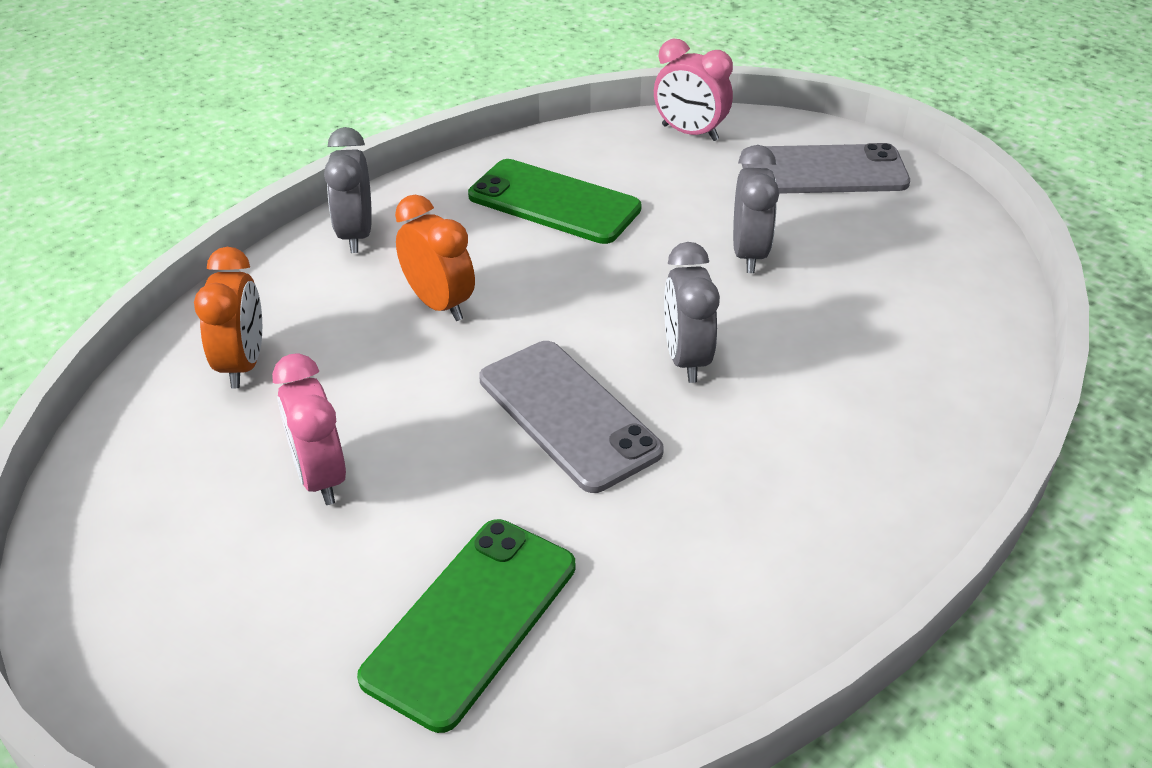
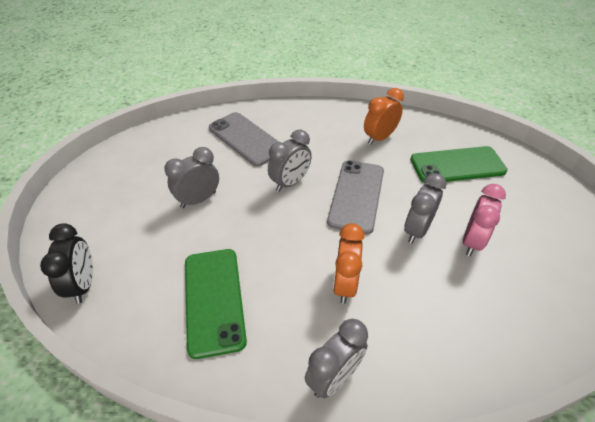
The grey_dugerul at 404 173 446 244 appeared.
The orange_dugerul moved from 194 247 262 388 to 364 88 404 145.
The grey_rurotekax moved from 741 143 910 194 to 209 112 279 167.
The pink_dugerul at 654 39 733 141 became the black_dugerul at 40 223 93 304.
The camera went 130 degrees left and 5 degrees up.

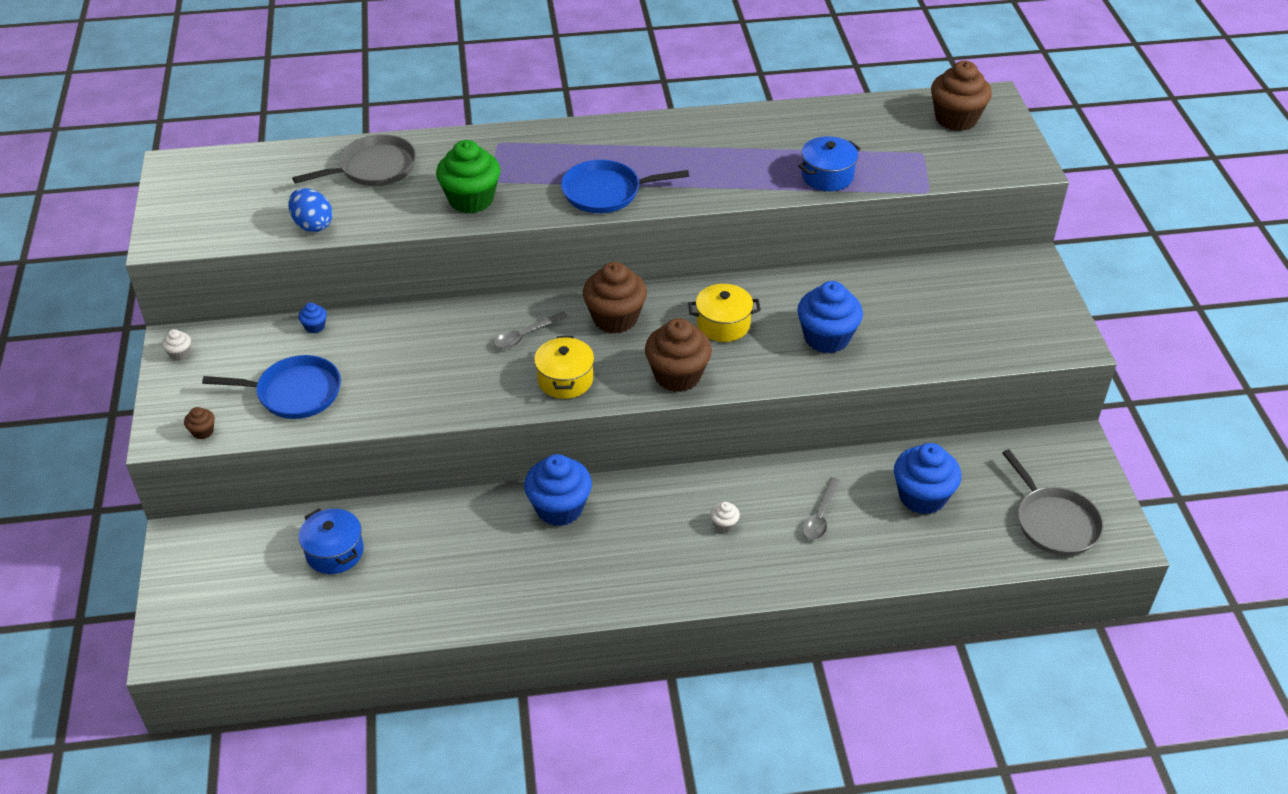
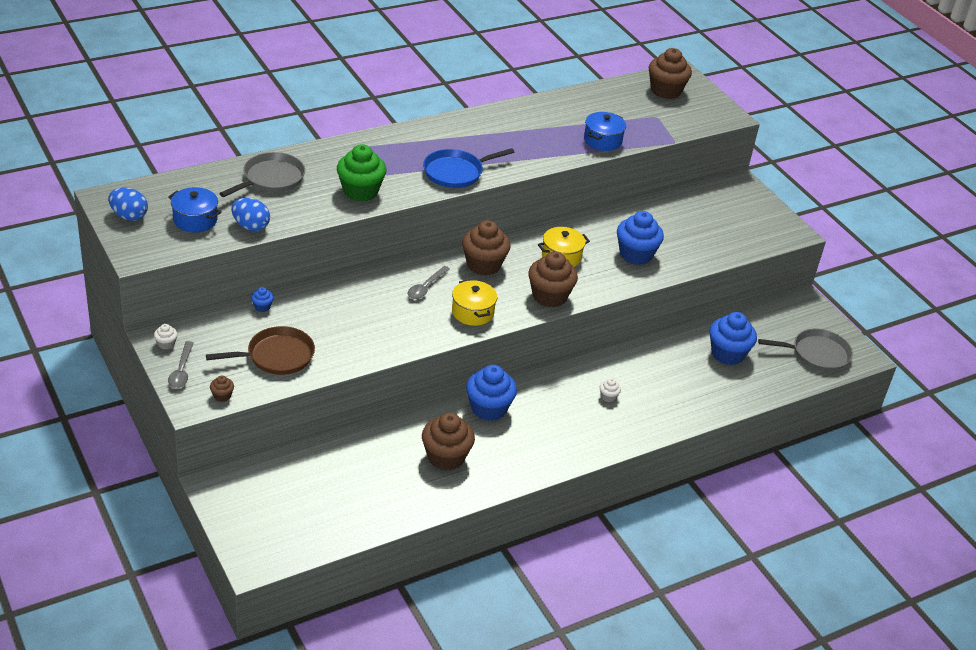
The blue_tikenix at 108 187 148 221 appeared.
The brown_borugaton at 422 413 475 471 appeared.
The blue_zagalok moved from 299 509 364 574 to 168 187 221 232.
The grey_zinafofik moved from 802 477 840 540 to 168 341 194 388.
The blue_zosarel at 202 355 341 419 became the brown_zosarel at 206 326 315 375.
The grey_zosarel at 1002 449 1104 556 turned 45 degrees counterclockwise.
The camera went 25 degrees left and 5 degrees down.

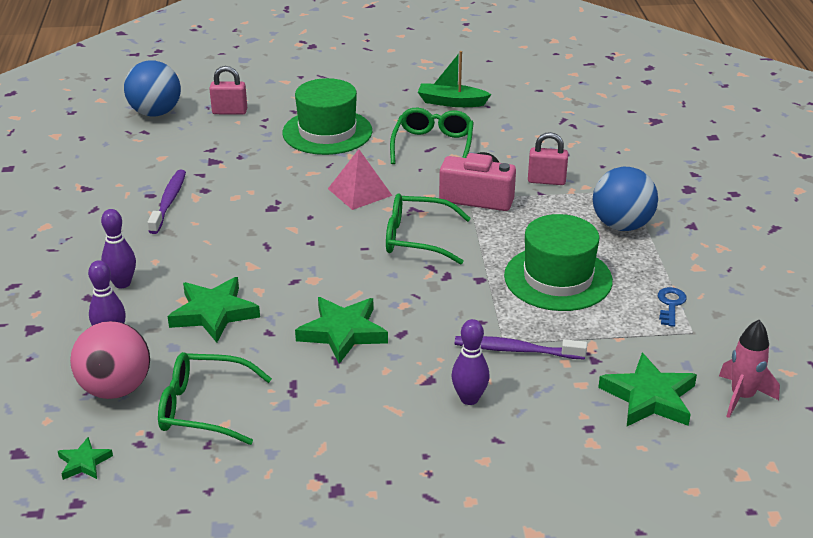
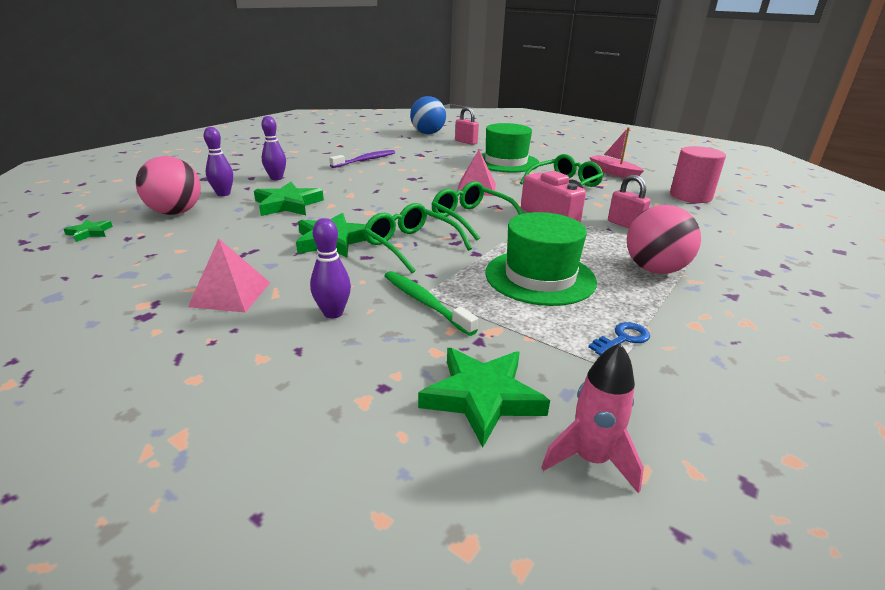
The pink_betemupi at 188 239 270 312 appeared.
The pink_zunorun at 670 146 726 203 appeared.
The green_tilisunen moved from 158 352 272 445 to 363 203 472 273.
The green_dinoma at 418 51 492 107 became the pink_dinoma at 589 127 644 178.
The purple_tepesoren at 455 336 587 360 became the green_tepesoren at 385 271 478 336.
The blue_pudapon at 593 167 658 231 became the pink_pudapon at 627 205 701 274.
The camera went 40 degrees right and 5 degrees down.

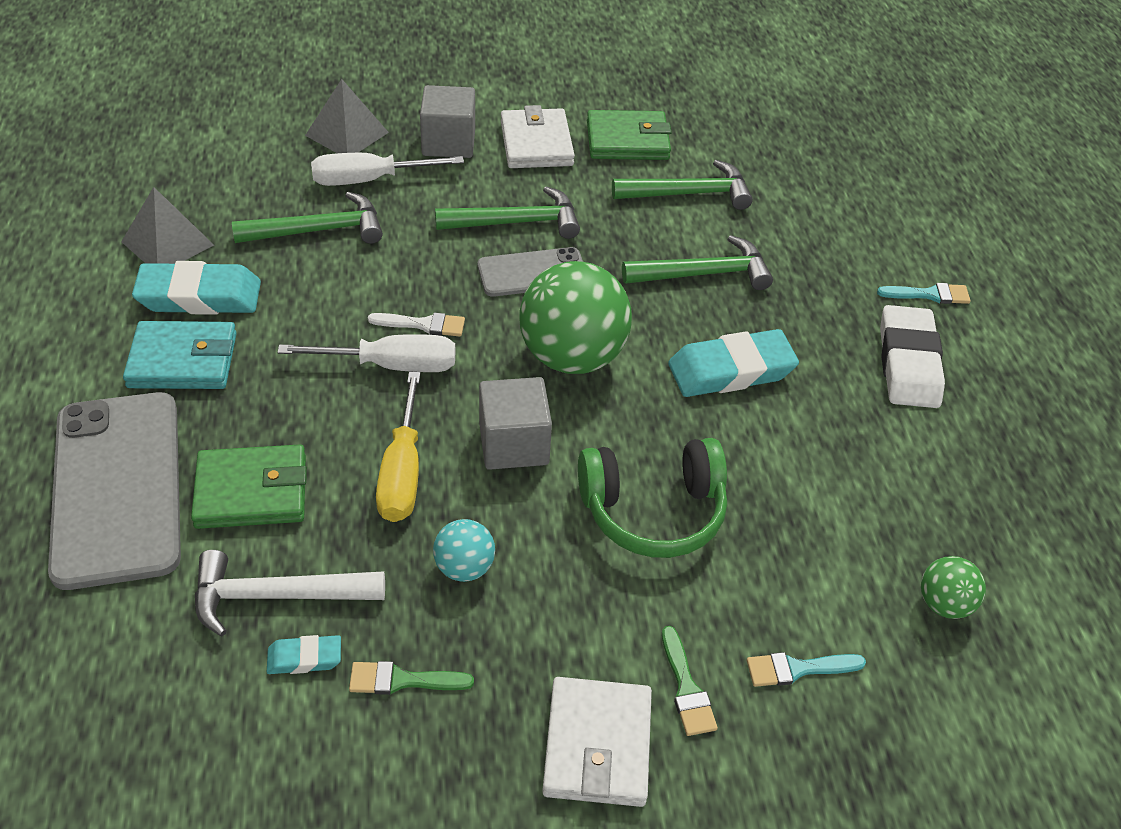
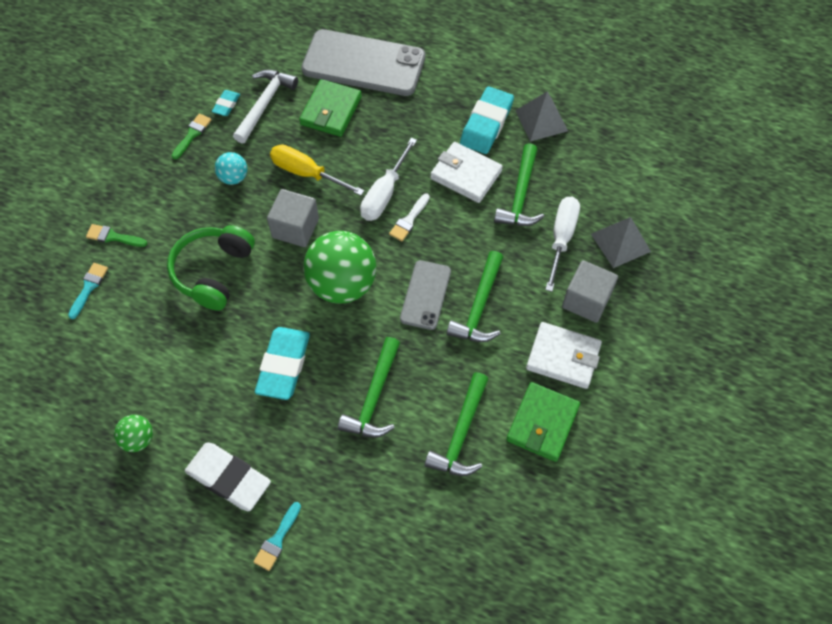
The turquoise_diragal at 123 321 237 389 disappeared.
The white_diragal moved from 542 677 652 807 to 430 142 503 203.
The green_pudapon moved from 921 556 986 619 to 114 415 153 452.
The camera went 120 degrees right and 15 degrees up.

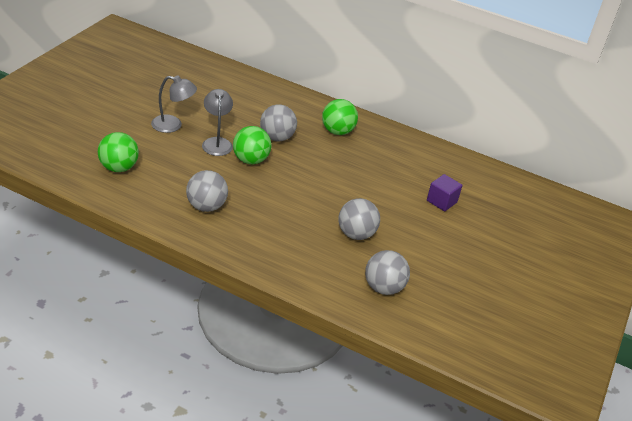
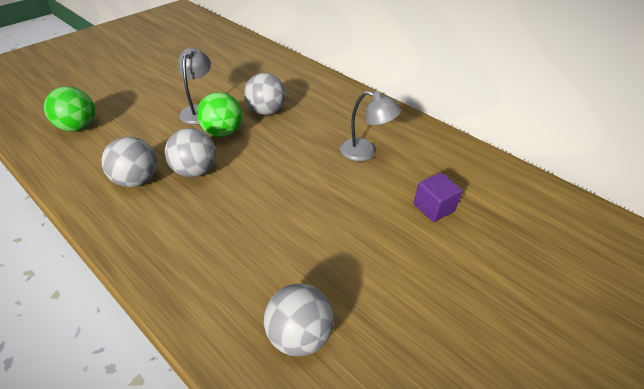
The green_pudapon at 322 99 358 135 disappeared.
The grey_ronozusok moved from 151 76 197 133 to 340 91 401 161.
The grey_pudapon moved from 338 198 380 240 to 165 128 216 177.
The camera went 20 degrees right and 5 degrees up.

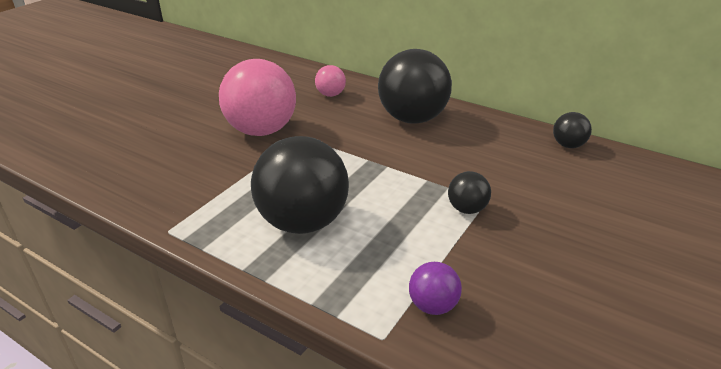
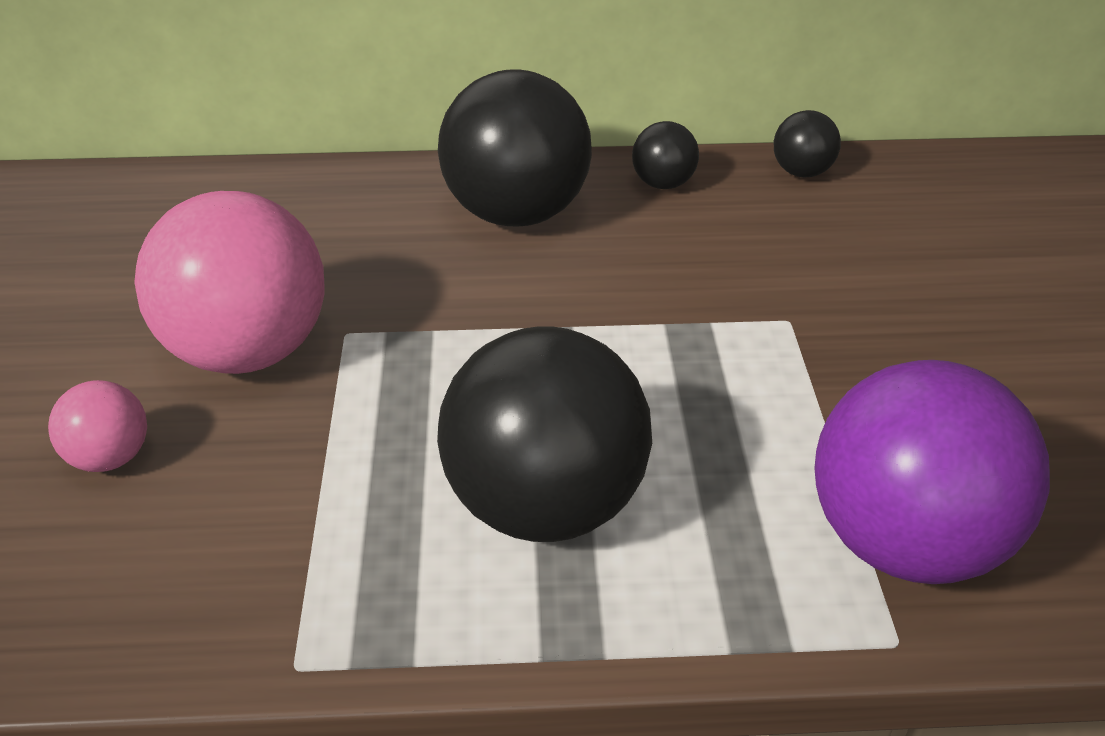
The pink_pudapon moved from 315 65 346 97 to 48 380 147 472.
The black_pudapon moved from 448 171 491 214 to 632 121 699 189.
The purple_pudapon at 409 262 462 315 changed to 2.16 times the size.
The camera went 35 degrees left and 5 degrees up.

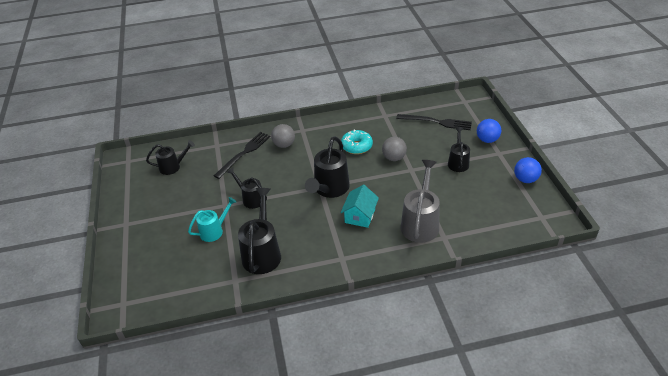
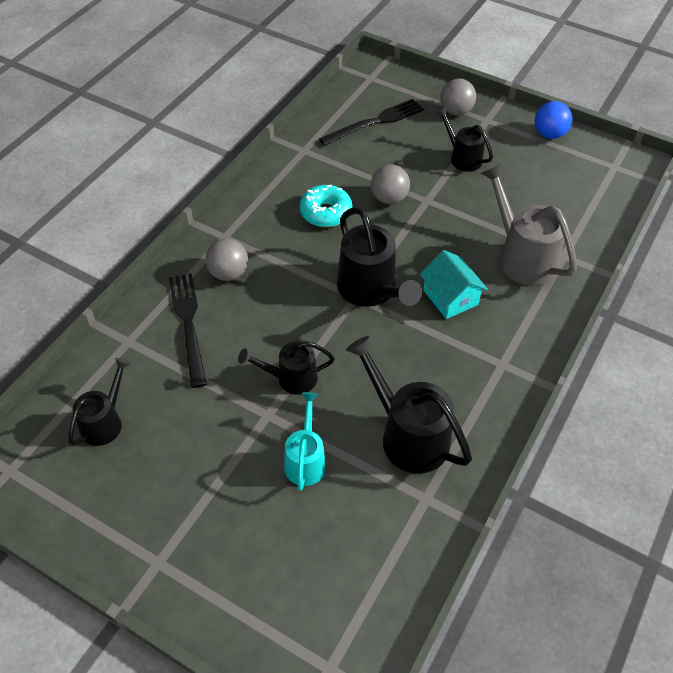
The blue_pudapon at 477 119 501 143 became the grey_pudapon at 440 78 476 116.
The camera went 50 degrees left and 10 degrees up.

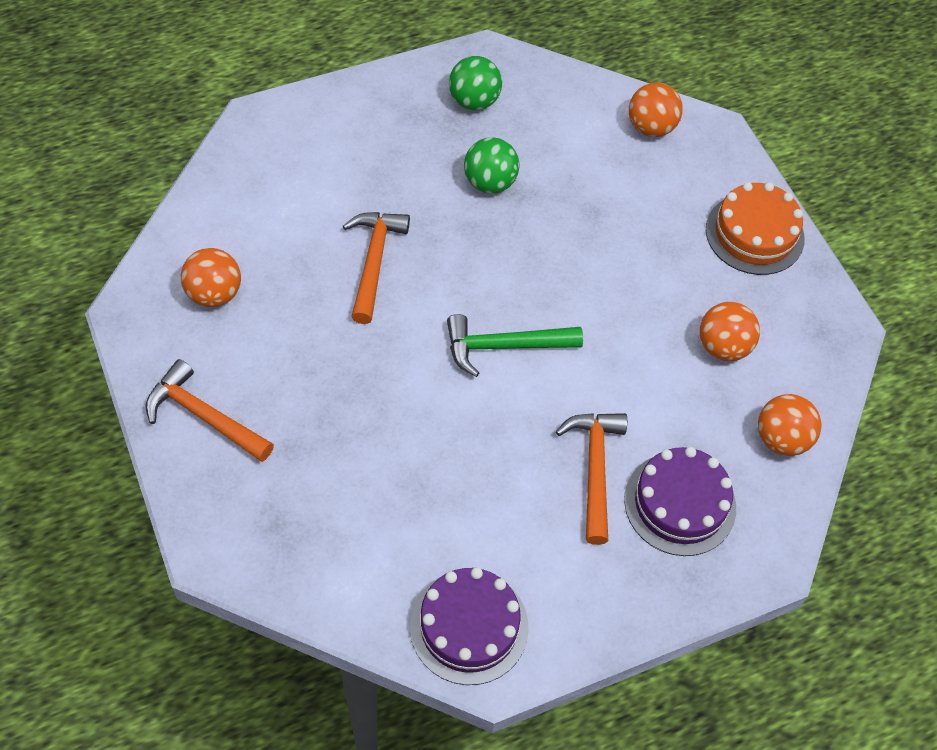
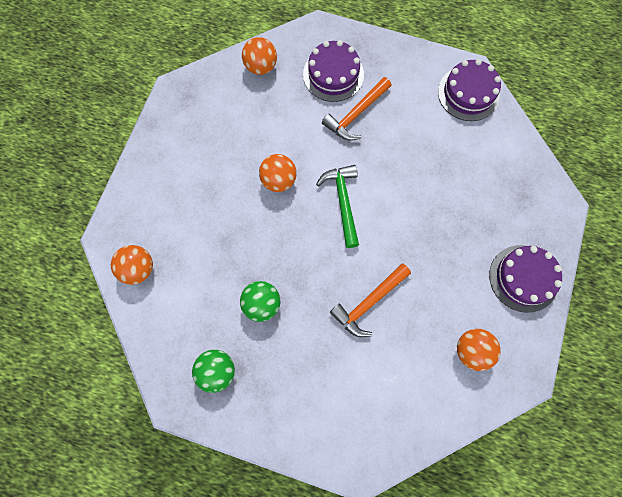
The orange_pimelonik at 706 182 805 275 disappeared.
The orange_pudapon moved from 699 302 760 361 to 259 154 297 192.
The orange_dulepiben at 146 359 274 462 was replaced by the purple_pimelonik at 489 245 562 313.
The green_dulepiben at 447 314 583 377 turned 135 degrees counterclockwise.
The camera went 135 degrees left and 15 degrees up.

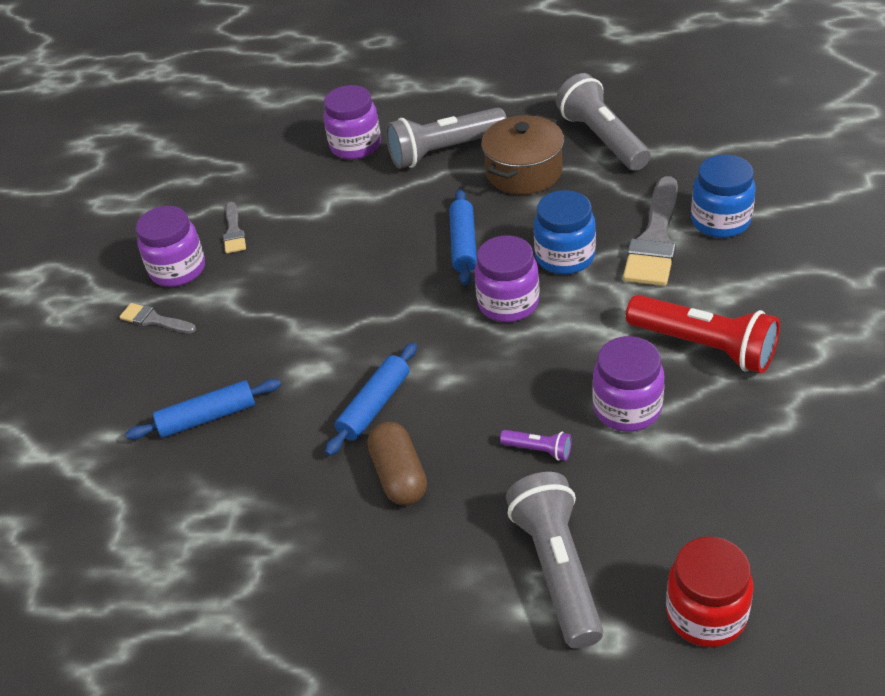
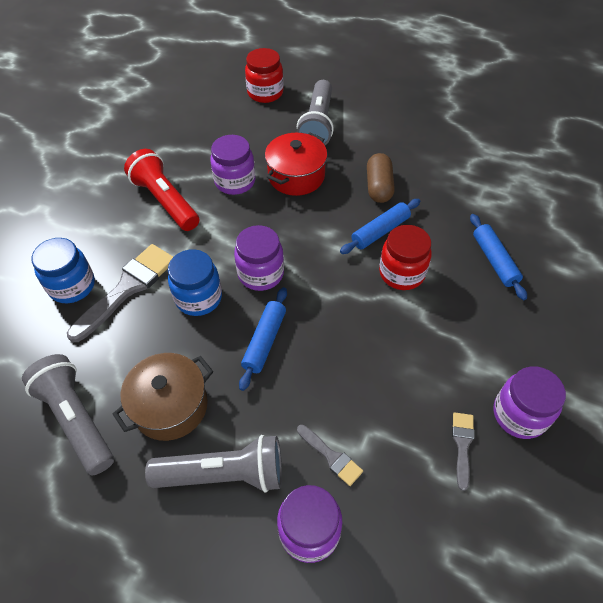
The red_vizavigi at 379 225 432 290 appeared.
The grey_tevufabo moved from 119 303 196 333 to 297 425 363 486.
The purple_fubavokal at 500 430 571 461 was replaced by the red_zagalok at 265 133 328 196.
The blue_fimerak at 125 379 281 440 turned 75 degrees clockwise.
The grey_fubavokal at 556 73 651 171 turned 150 degrees clockwise.
The camera went 165 degrees left and 10 degrees up.

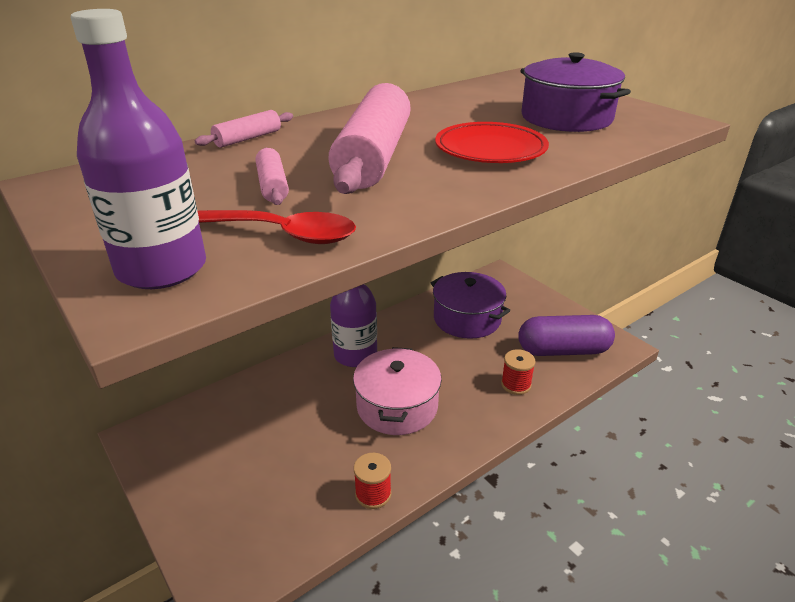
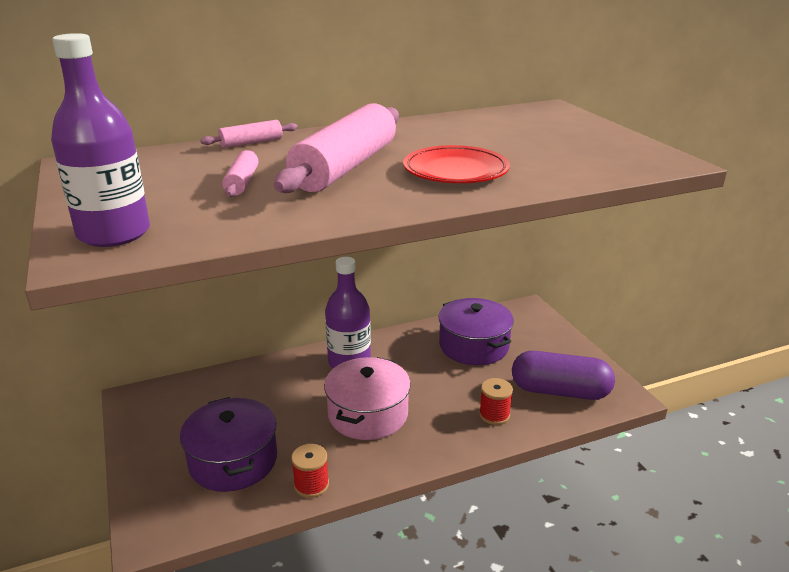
The red_zinafofik at 198 210 356 244 disappeared.
The purple_zagalok moved from 520 52 631 132 to 180 397 277 492.
The camera went 15 degrees right and 5 degrees down.

